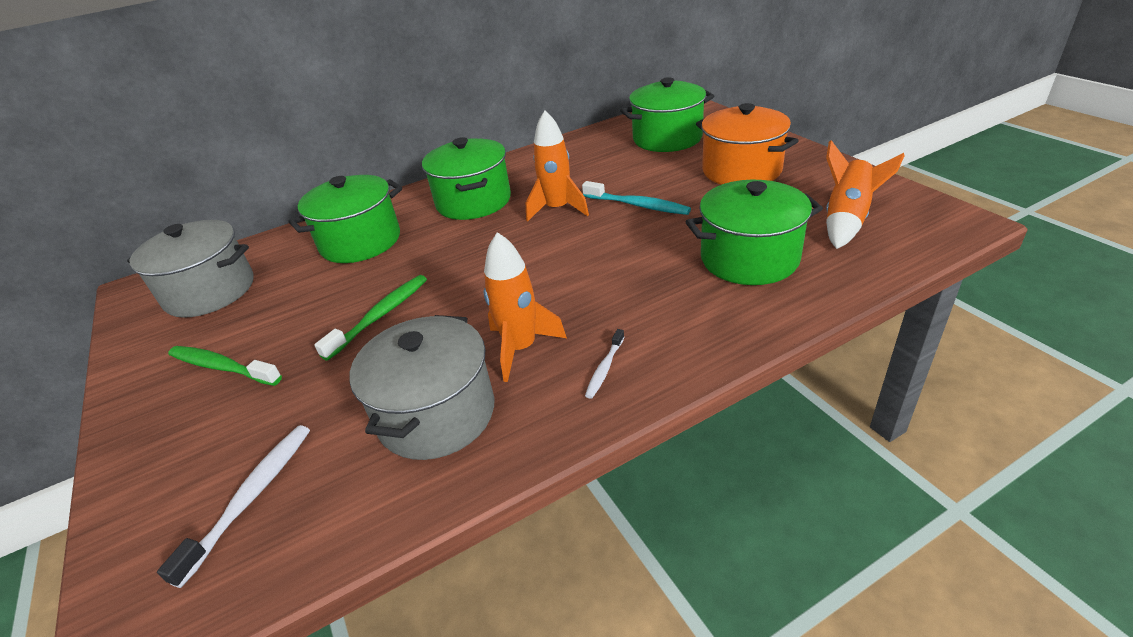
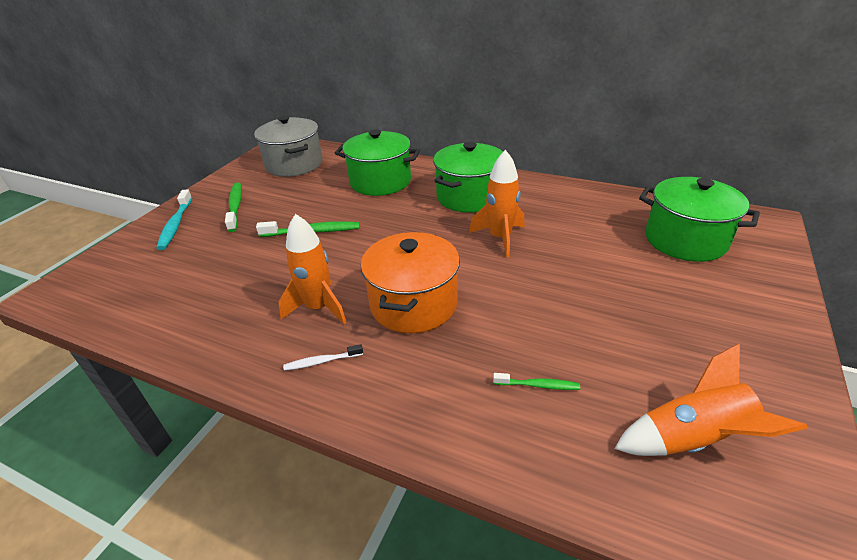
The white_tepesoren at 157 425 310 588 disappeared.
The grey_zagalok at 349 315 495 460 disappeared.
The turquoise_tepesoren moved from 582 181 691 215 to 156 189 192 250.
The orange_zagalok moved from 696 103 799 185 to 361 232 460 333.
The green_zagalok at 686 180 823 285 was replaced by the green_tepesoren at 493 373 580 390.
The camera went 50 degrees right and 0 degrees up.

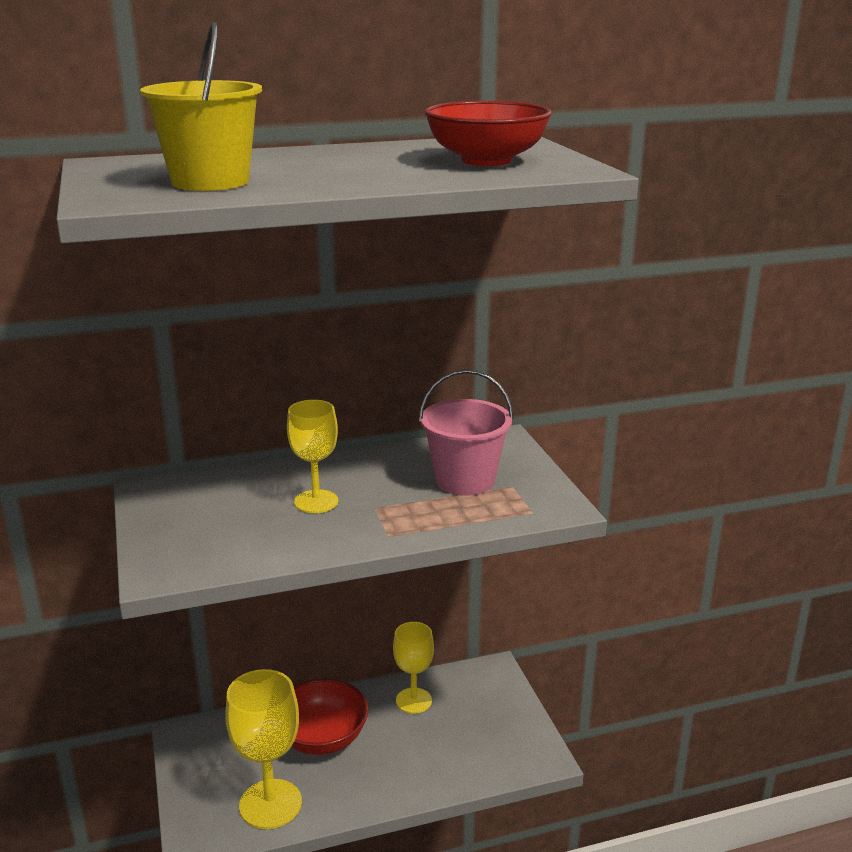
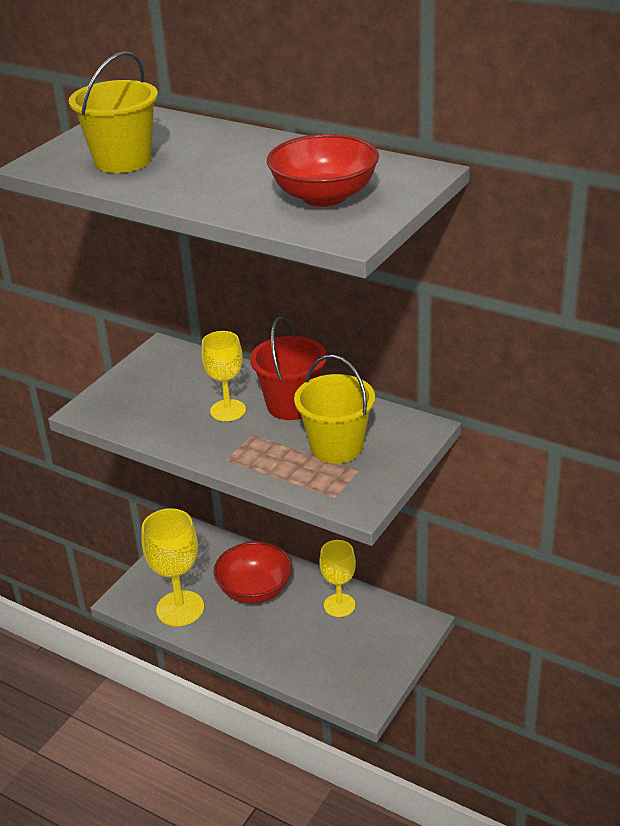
The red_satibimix at 250 317 327 420 appeared.
The pink_satibimix at 419 369 514 496 became the yellow_satibimix at 294 355 375 464.
The camera went 50 degrees right and 10 degrees up.

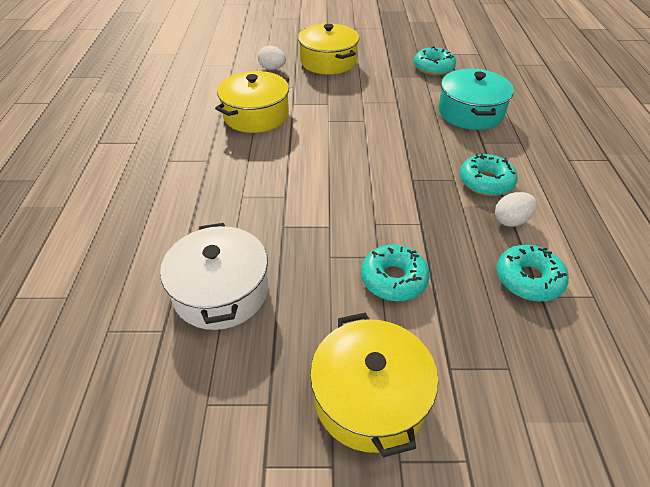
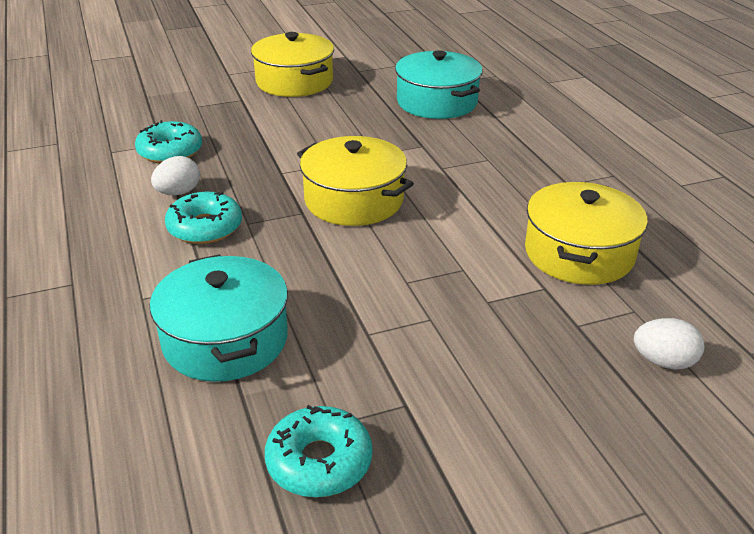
The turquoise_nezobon at 361 245 430 301 disappeared.
The yellow_zagalok moved from 298 24 359 75 to 297 136 414 226.
The white_zagalok at 160 223 268 330 became the turquoise_zagalok at 395 50 483 119.
The camera went 160 degrees right and 10 degrees down.

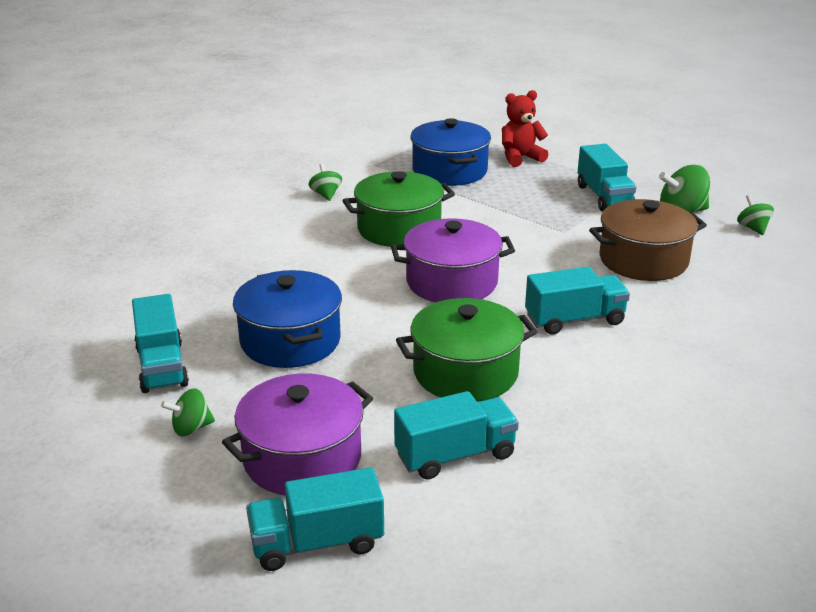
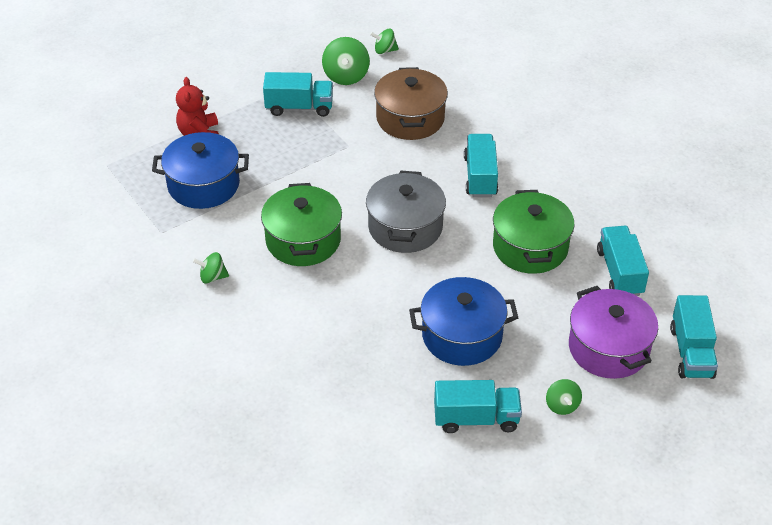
The purple_zagalok at 391 218 515 302 became the grey_zagalok at 366 170 446 253.
The camera went 75 degrees left and 15 degrees up.

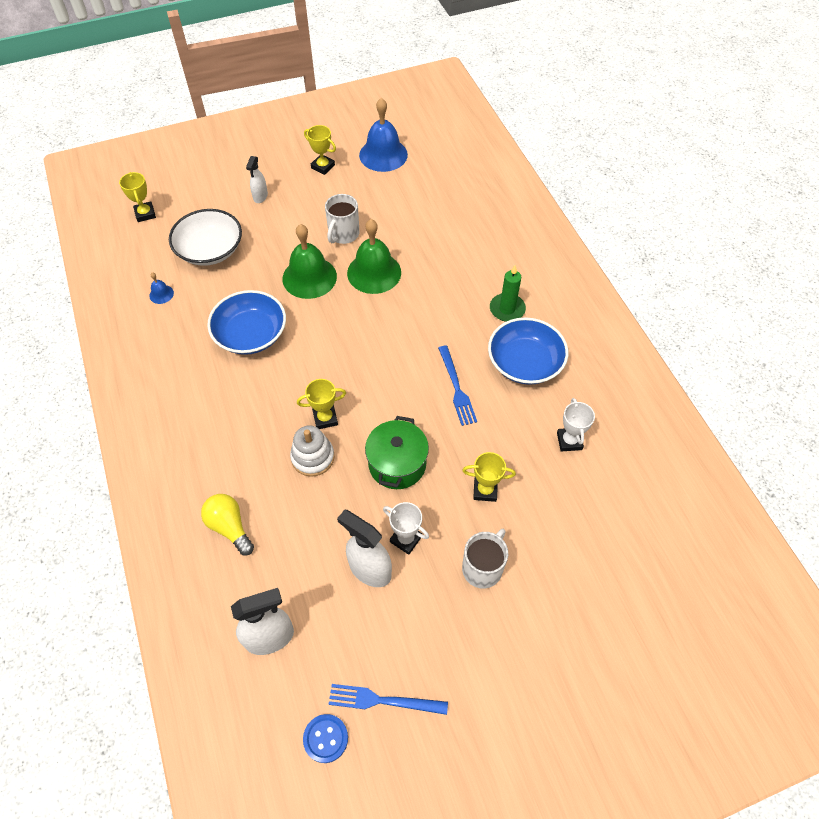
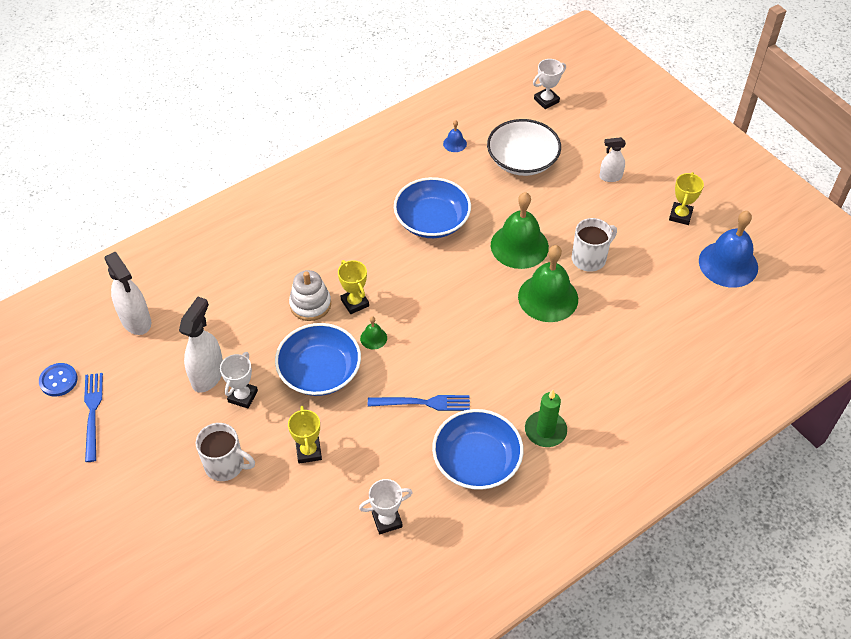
The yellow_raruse at 201 494 254 556 disappeared.
The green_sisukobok at 360 316 387 350 appeared.
The green_zagalok at 365 416 429 489 was replaced by the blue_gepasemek at 275 323 361 396.
The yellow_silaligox at 119 172 156 222 became the white_silaligox at 533 59 566 109.
The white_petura at 325 194 360 244 turned 135 degrees clockwise.
The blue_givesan at 438 345 477 426 turned 150 degrees counterclockwise.
The camera went 75 degrees right and 5 degrees down.

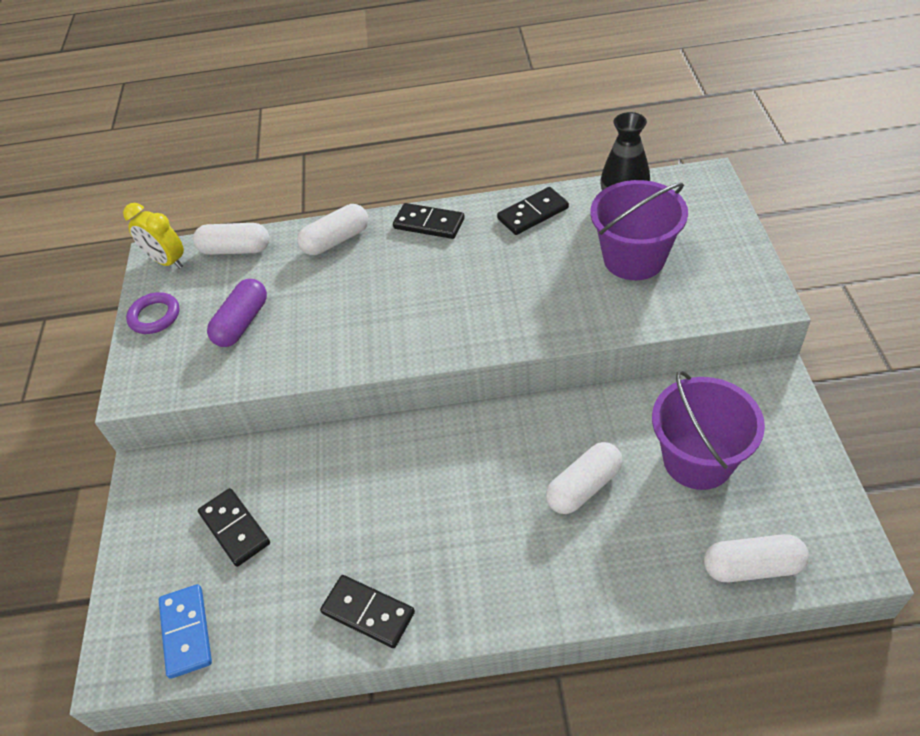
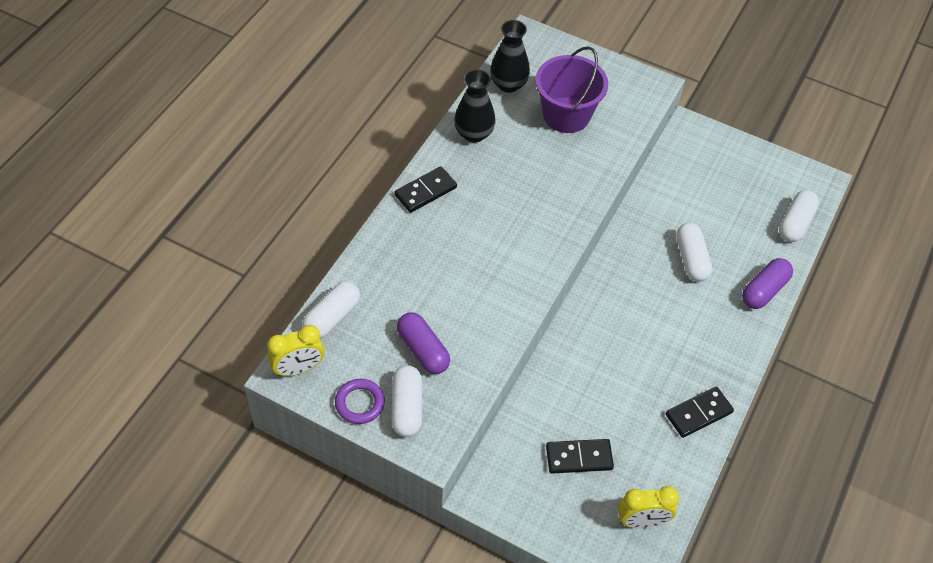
The purple_satibimix at 652 370 765 490 disappeared.
The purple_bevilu at 742 258 793 309 appeared.
The white_bevilu moved from 298 204 368 255 to 391 365 422 437.
The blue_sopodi at 159 584 212 679 was replaced by the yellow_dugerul at 618 486 679 528.
The black_sopodi at 497 187 569 235 was replaced by the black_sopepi at 454 70 496 143.
The camera went 65 degrees left and 5 degrees up.

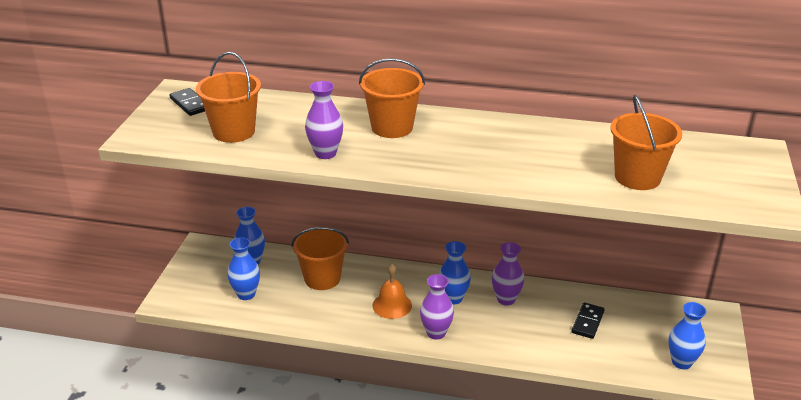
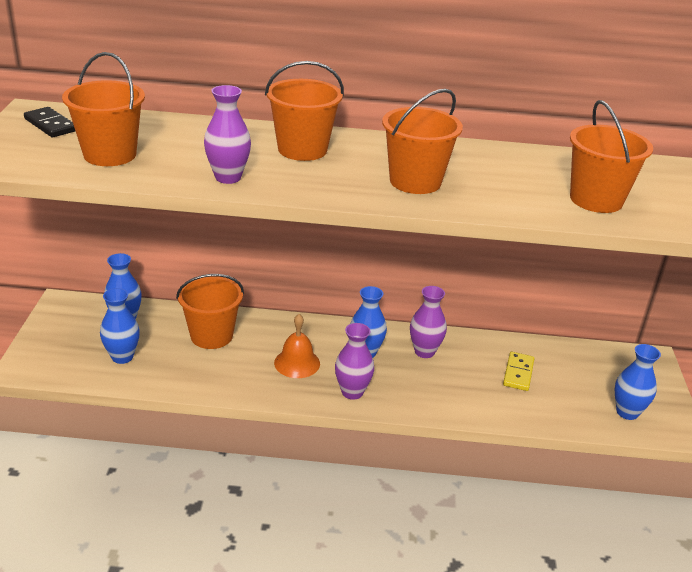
The orange_satibimix at 382 89 463 194 appeared.
The black_sopodi at 572 302 605 339 became the yellow_sopodi at 503 352 535 391.
The camera went 10 degrees left and 0 degrees up.

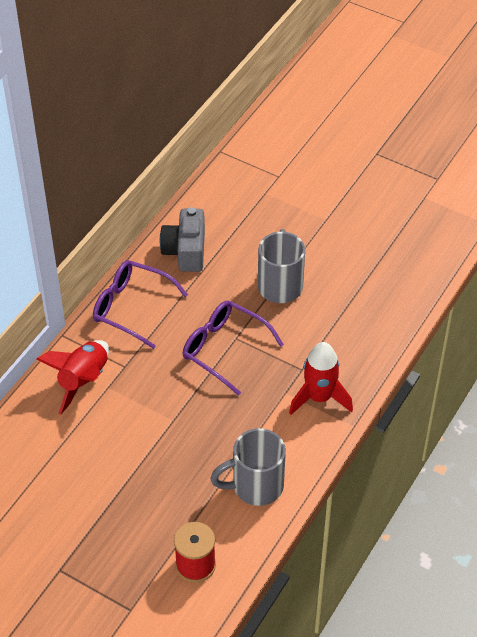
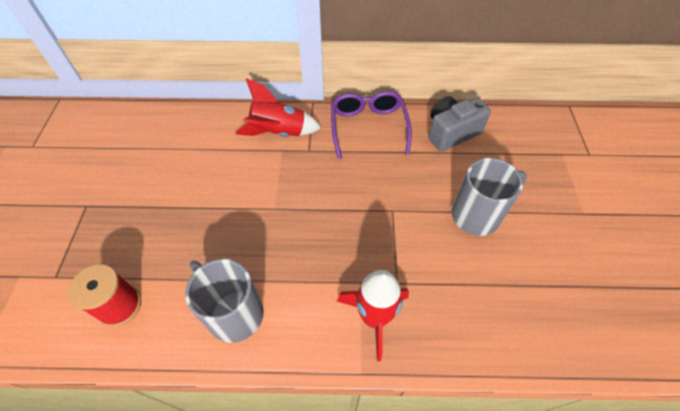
The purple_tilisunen at 183 301 284 396 disappeared.
The camera went 60 degrees right and 5 degrees up.

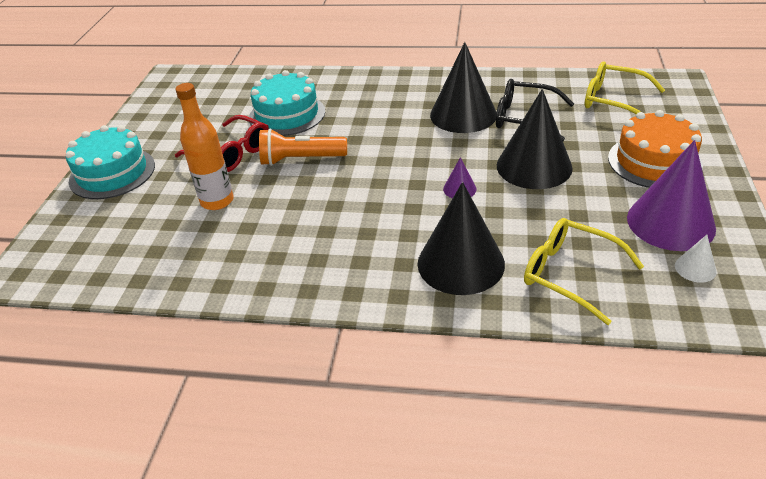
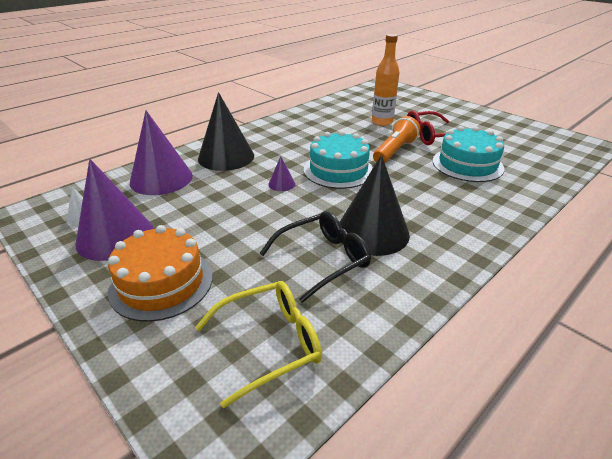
The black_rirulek at 497 89 573 189 disappeared.
The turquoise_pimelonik moved from 66 125 155 199 to 304 131 373 189.
The yellow_tilisunen at 524 218 644 325 was replaced by the purple_rirulek at 130 110 193 195.
The camera went 125 degrees right and 5 degrees down.

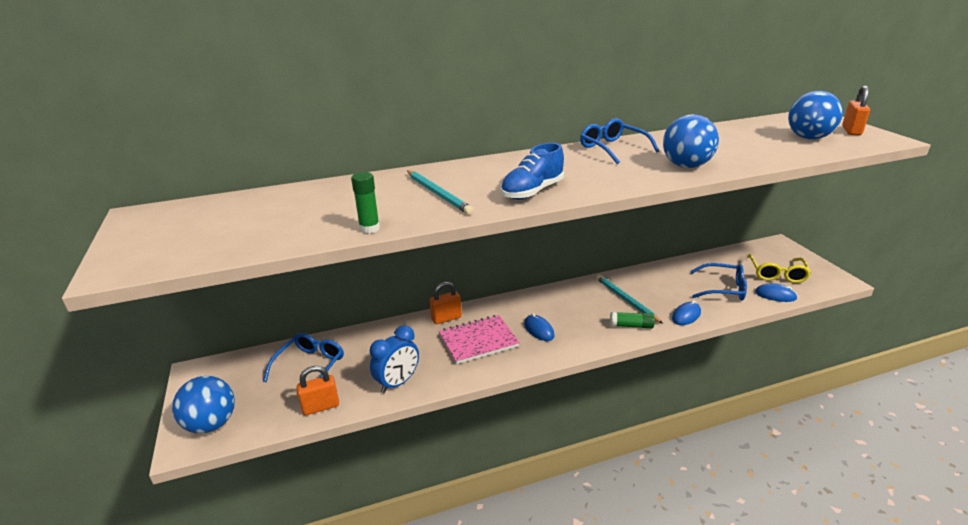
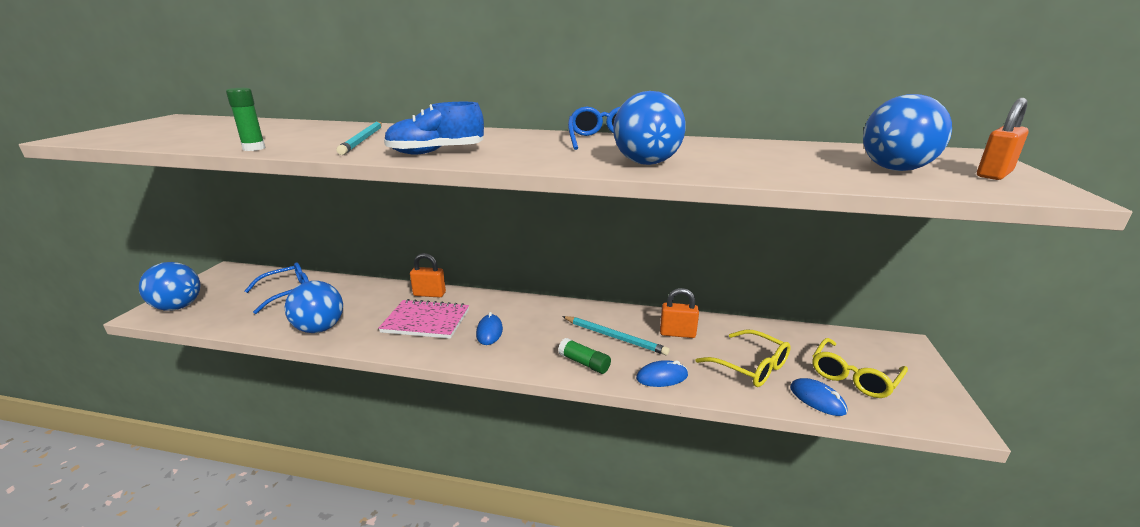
The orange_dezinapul moved from 296 366 339 415 to 660 288 699 338.
The blue_dugerul at 370 325 419 393 was replaced by the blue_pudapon at 285 281 343 333.
The blue_tilisunen at 690 263 747 300 became the yellow_tilisunen at 696 330 791 387.
The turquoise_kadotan at 596 275 663 324 turned 120 degrees clockwise.
The camera went 30 degrees right and 5 degrees down.

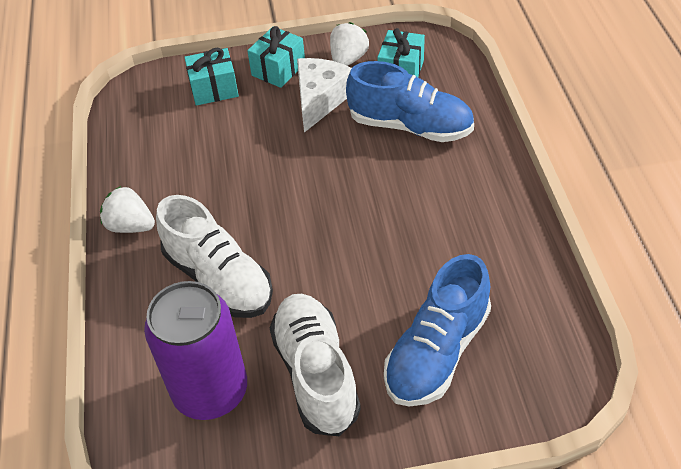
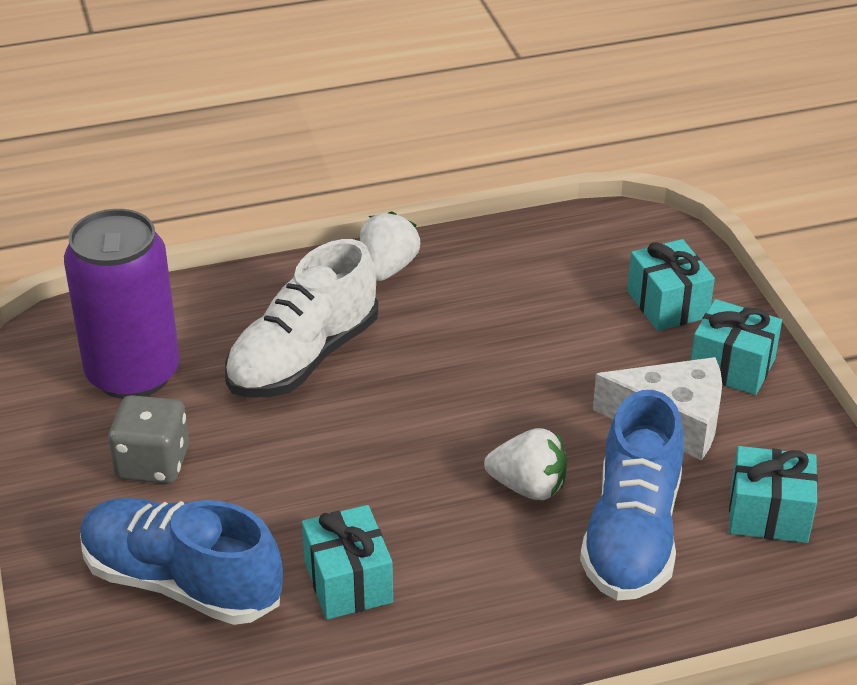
The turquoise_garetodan at 302 505 393 620 appeared.
The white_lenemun moved from 330 22 369 66 to 484 428 567 500.
The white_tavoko at 270 294 361 436 was replaced by the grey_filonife at 108 395 189 484.
The camera went 80 degrees right and 10 degrees down.

